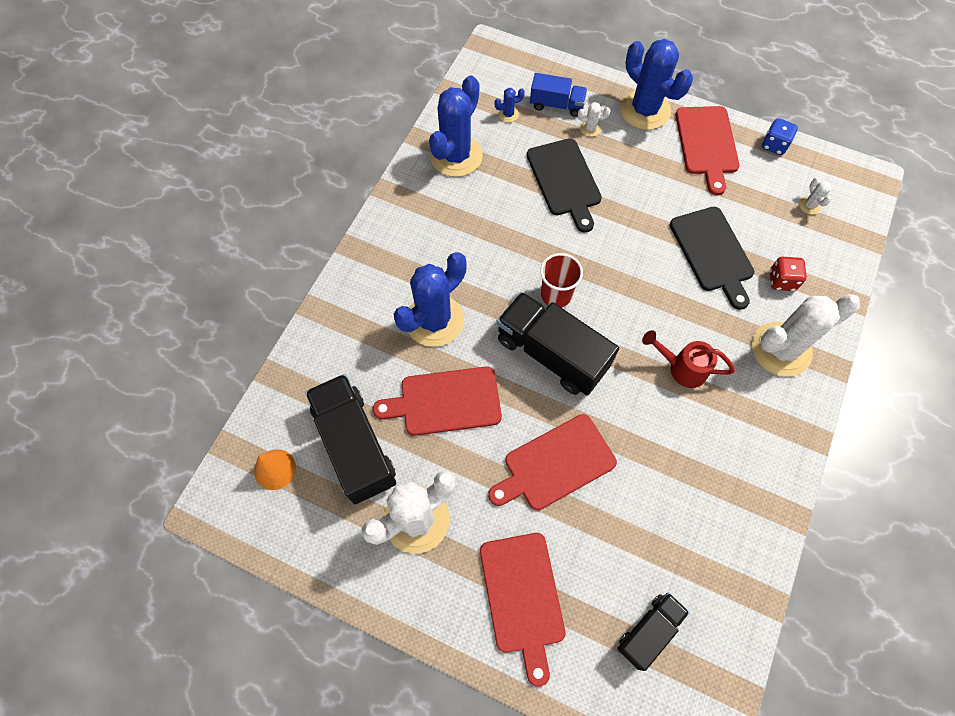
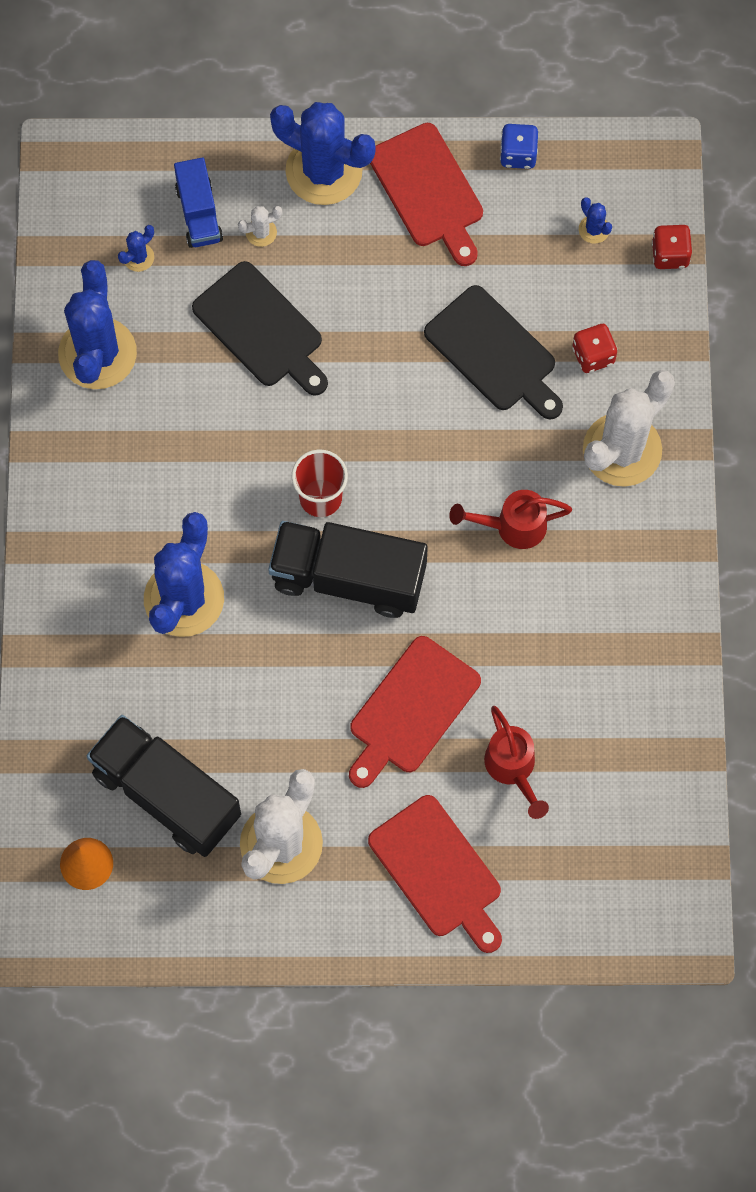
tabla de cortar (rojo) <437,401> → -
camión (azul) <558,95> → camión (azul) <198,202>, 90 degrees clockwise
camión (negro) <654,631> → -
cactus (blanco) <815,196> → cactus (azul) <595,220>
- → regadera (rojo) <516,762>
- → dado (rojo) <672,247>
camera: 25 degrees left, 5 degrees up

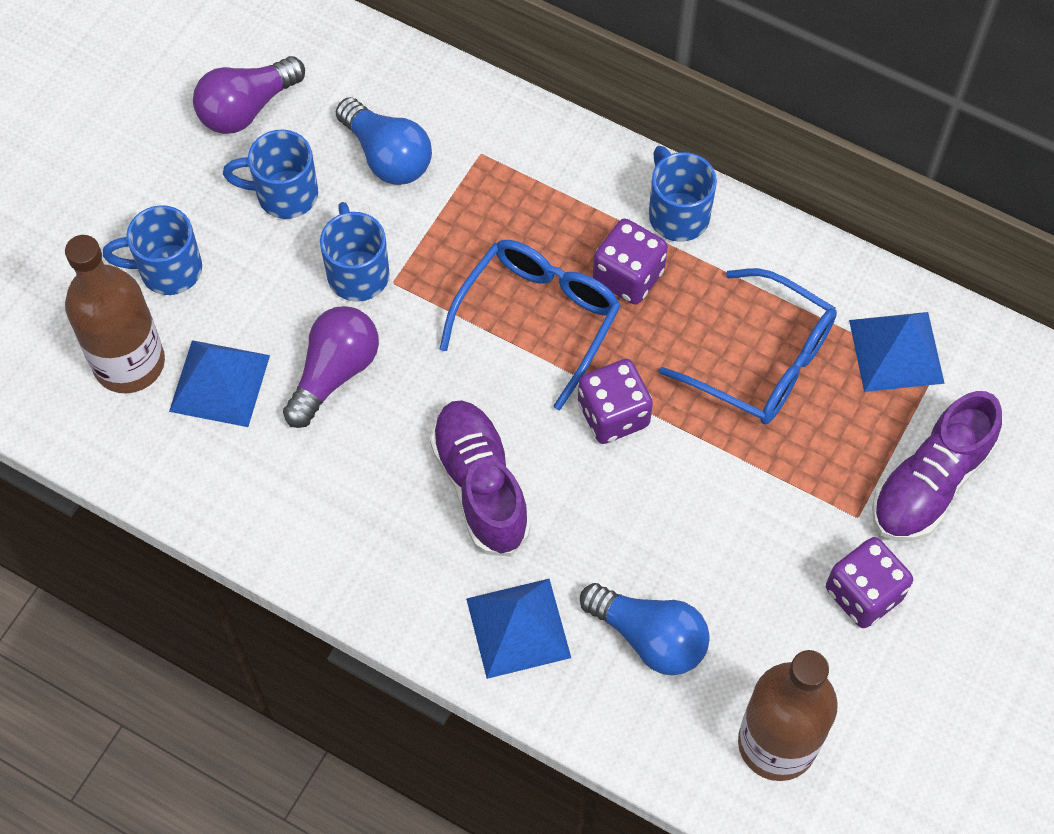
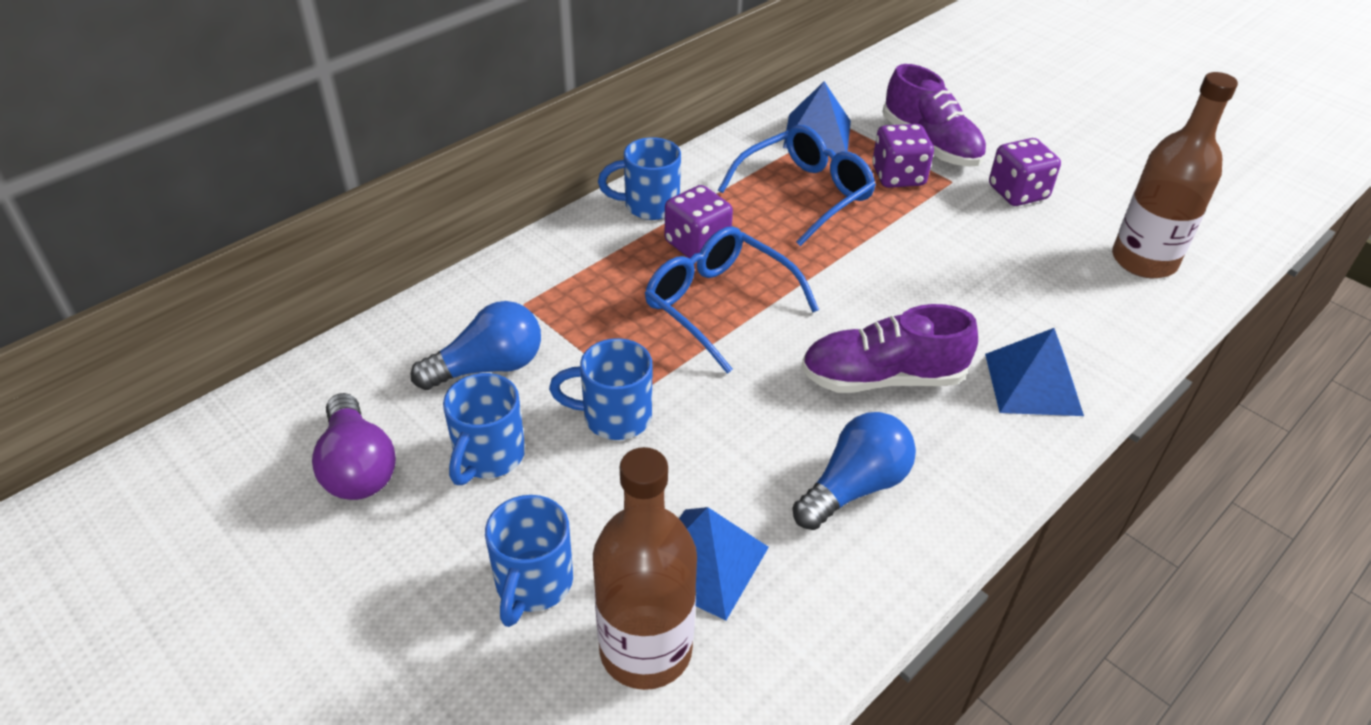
bombilla (morado) <331,367> → -
dado (morado) <615,401> → dado (morado) <903,156>, shifted
bombilla (azul) <645,629> → bombilla (azul) <854,471>, shifted
camera: 75 degrees left, 20 degrees down

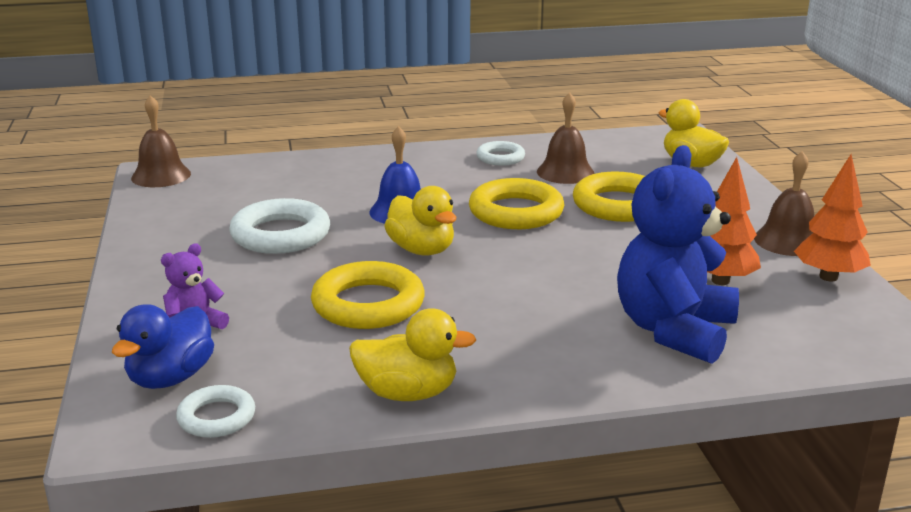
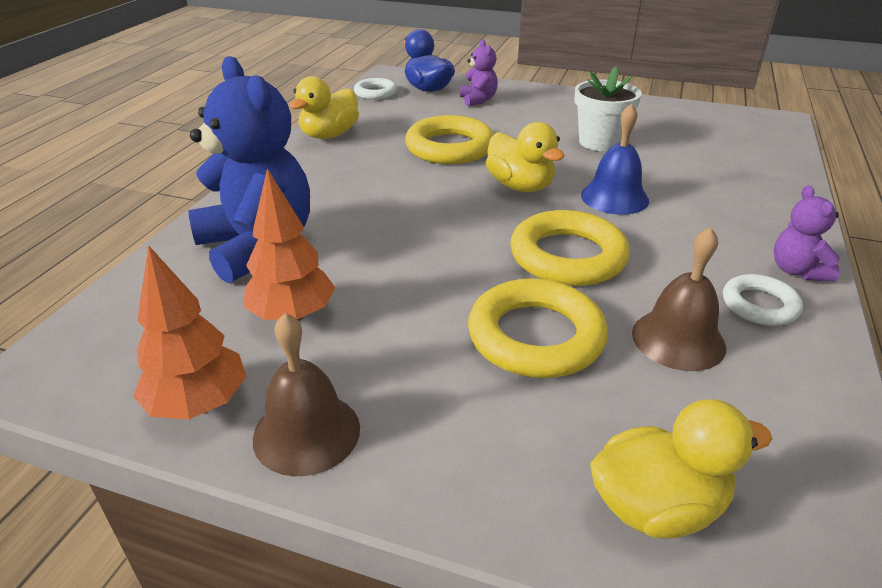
campana (marrón) <161,141> → -
anillo (blanco) <279,226> → maceta (blanco) <608,109>
pato (amarillo) <420,220> → pato (amarillo) <525,157>, 120 degrees counterclockwise
- → osito (morado) <807,233>
camera: 120 degrees right, 10 degrees up

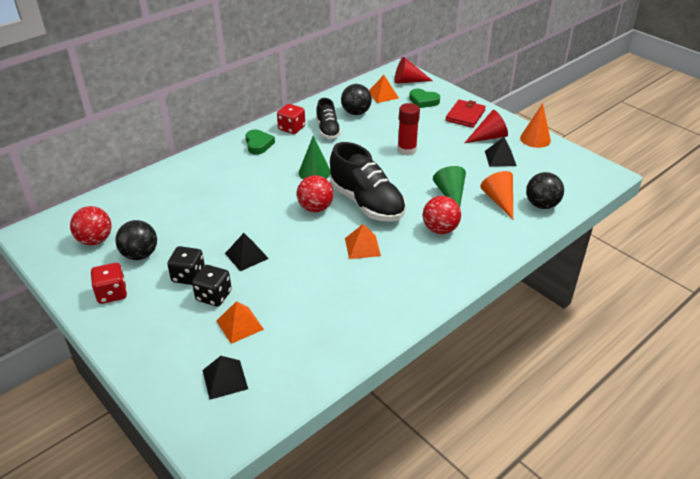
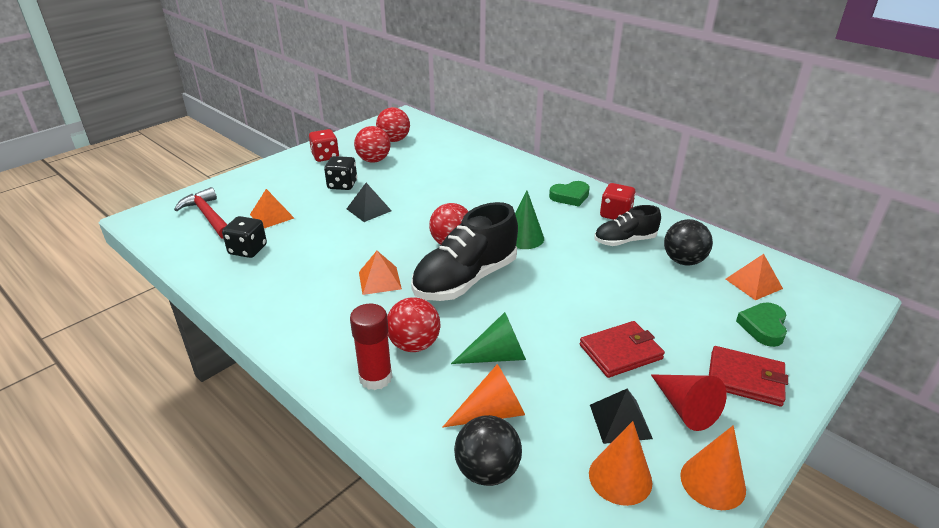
pelota (negro) <136,240> → pelota (rojo) <372,144>
dado (negro) <212,286> → dado (negro) <244,237>, shifted
pirámide (negro) <225,378> → martillo (rojo) <201,213>
cono (rojo) <414,70> → -
barra de pegamento (rojo) <408,129> → barra de pegamento (rojo) <371,347>, shifted
- → cartera (rojo) <622,349>
- → cono (naranja) <620,463>
camera: 85 degrees right, 5 degrees down

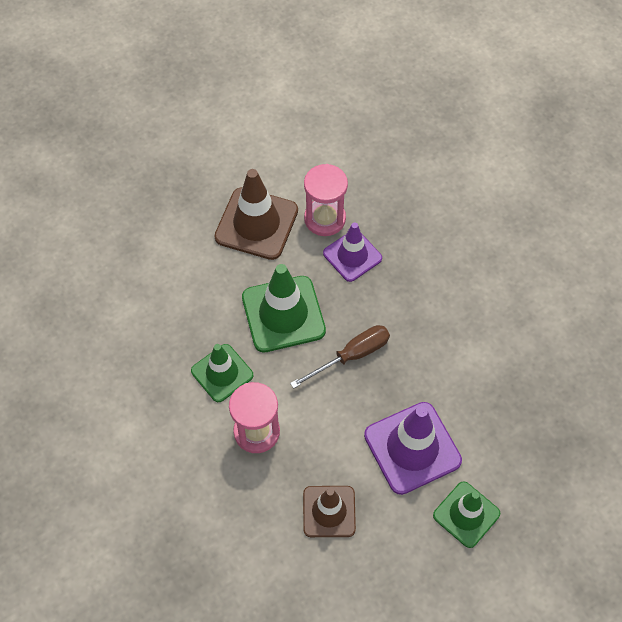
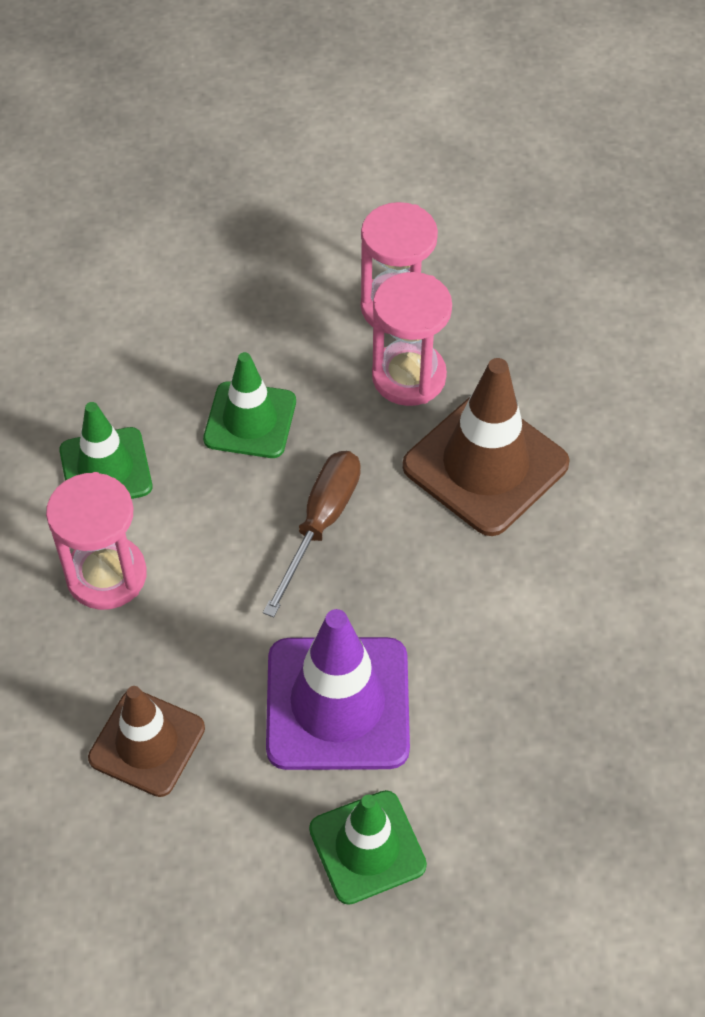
cono de tráfico (marrón) <256,214> → cono de tráfico (marrón) <486,447>, shifted
cono de tráfico (verde) <284,308> → cono de tráfico (verde) <249,405>, x0.65
destornillador (marrón) <340,357> → destornillador (marrón) <312,534>, 60 degrees counterclockwise
cono de tráfico (morado) <352,252> → reloj de arena (rosa) <412,339>
camera: 25 degrees right, 5 degrees down

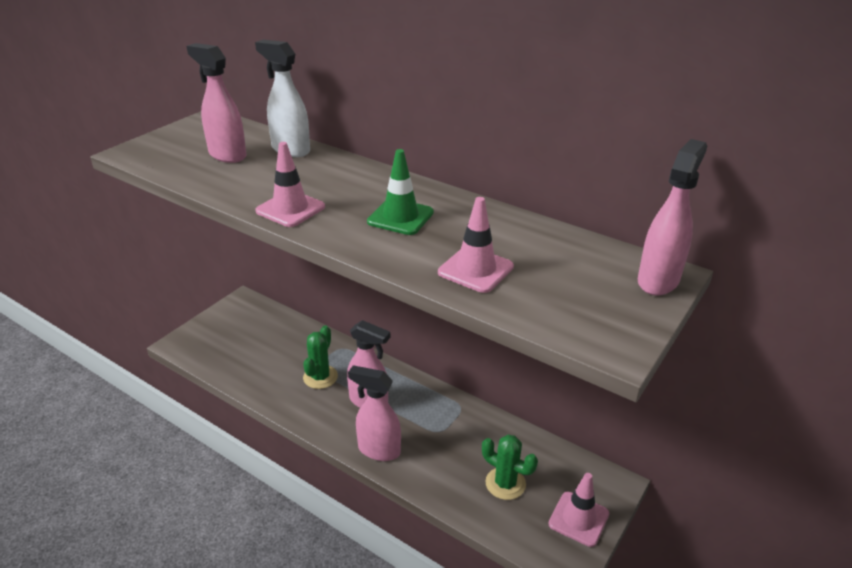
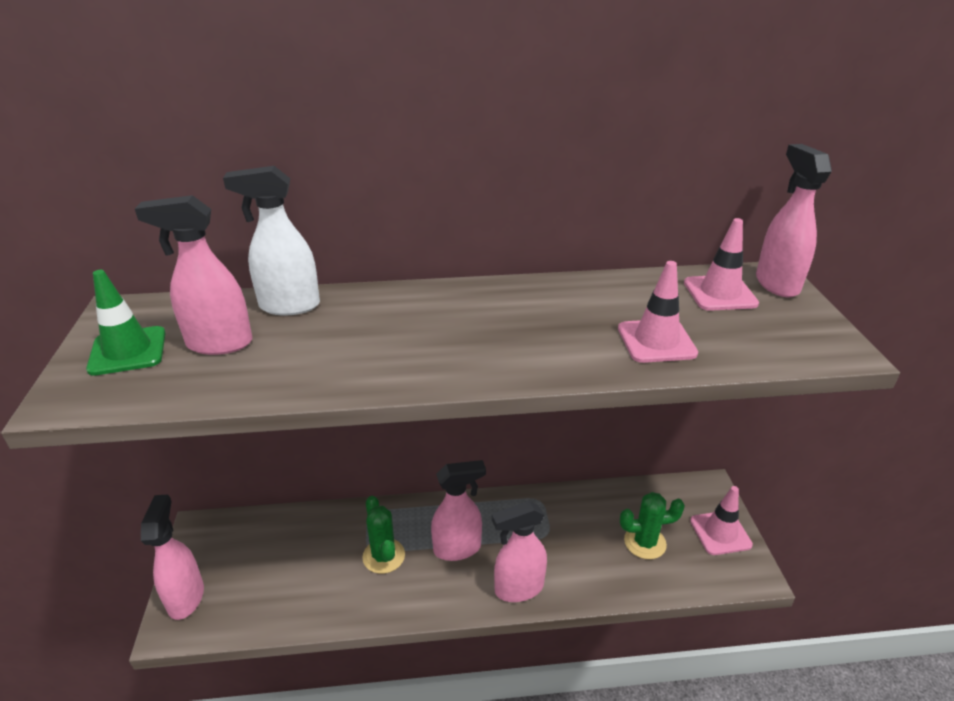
cono de tráfico (rosa) <290,184> → cono de tráfico (rosa) <721,264>, shifted
cono de tráfico (verde) <400,192> → cono de tráfico (verde) <126,323>, shifted
- → pulverizador (rosa) <172,557>
camera: 40 degrees left, 0 degrees up

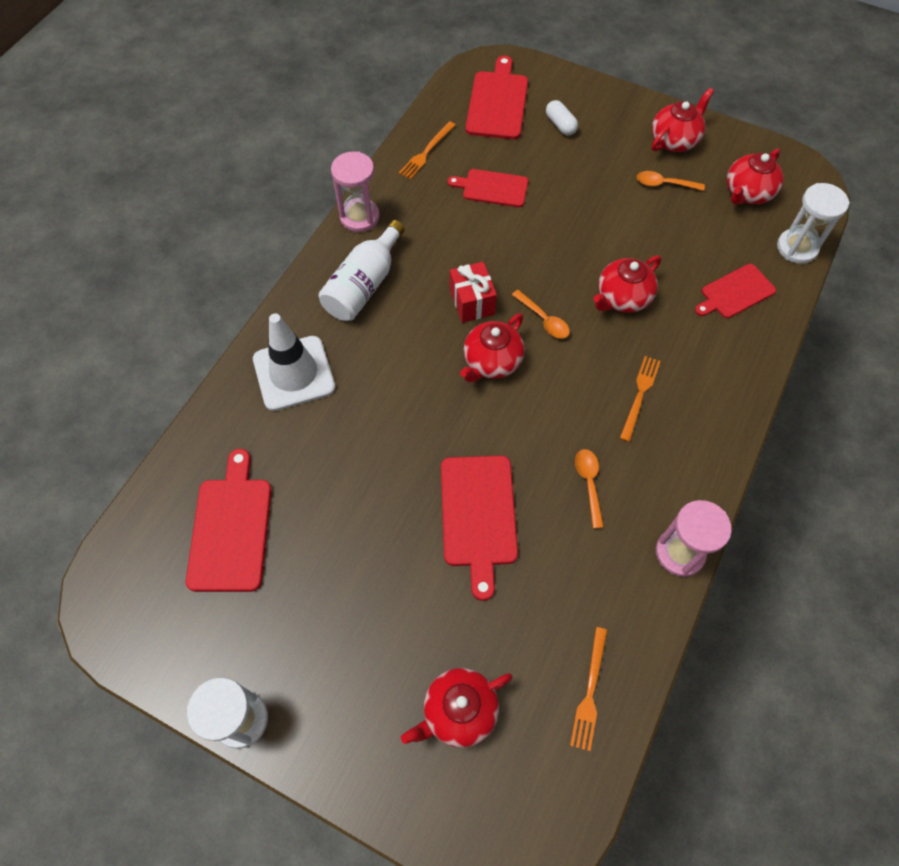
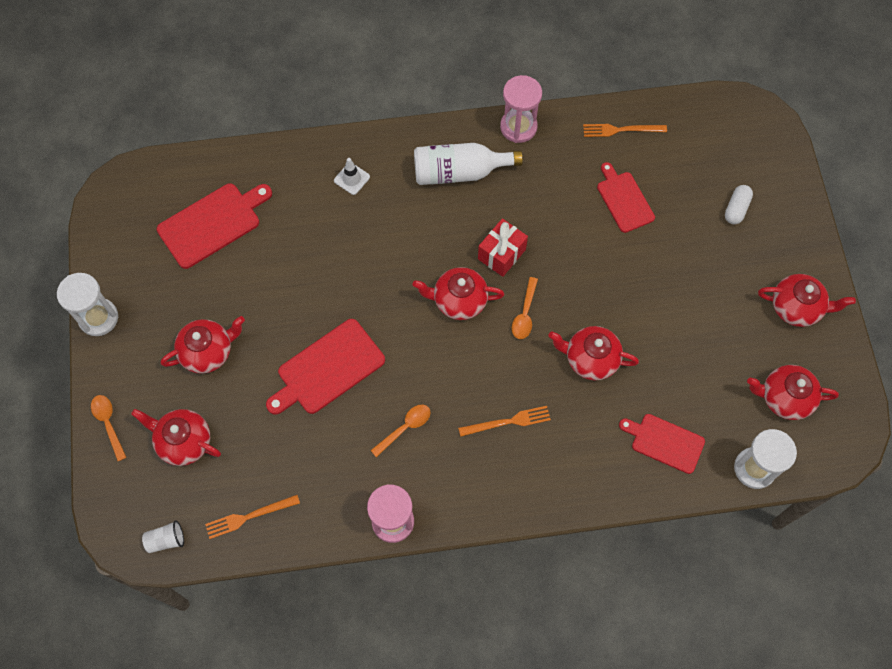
cono de tráfico (blanco) <294,362> → cono de tráfico (blanco) <352,176>, x0.46
tabla de cortar (rojo) <497,97> → -
cuchara (naranja) <671,181> → cuchara (naranja) <109,428>, shifted
- → vaso (blanco) <163,536>
- → tetera (rojo) <203,345>
camera: 55 degrees right, 5 degrees up

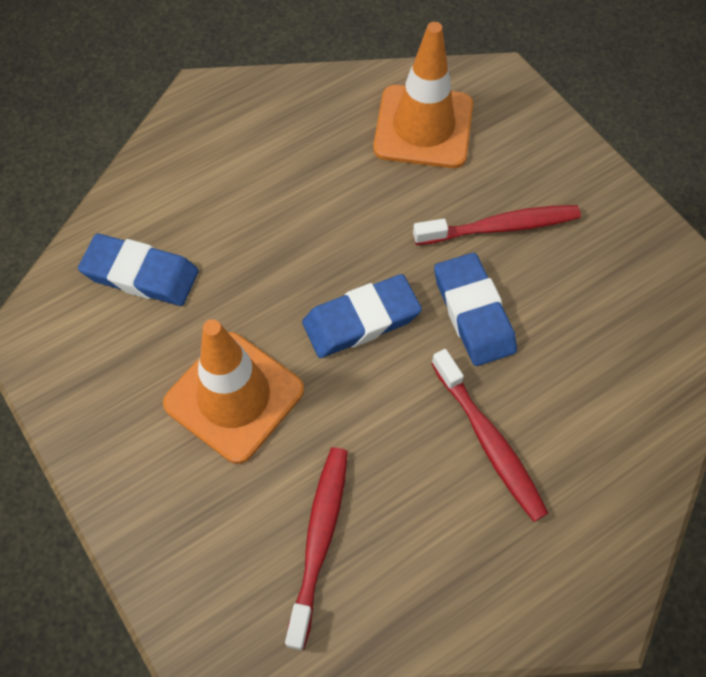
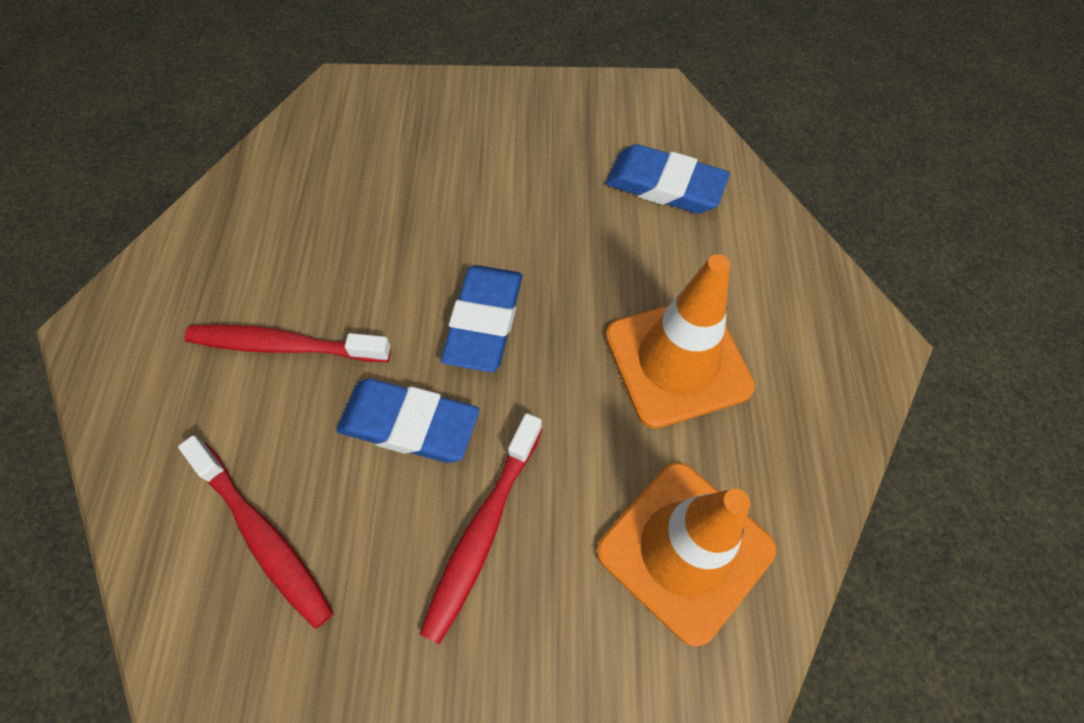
goma de borrar (azul) <138,270> → goma de borrar (azul) <668,179>, 60 degrees clockwise
cono de tráfico (naranja) <233,391> → cono de tráfico (naranja) <680,341>, shifted
cepillo de dientes (rojo) <316,548> → cepillo de dientes (rojo) <255,532>, shifted
camera: 125 degrees right, 0 degrees up

